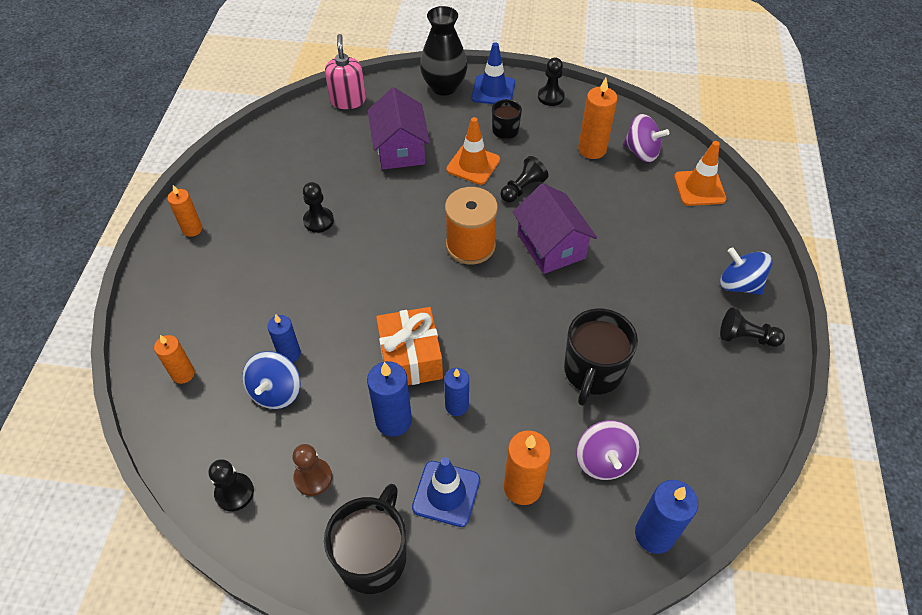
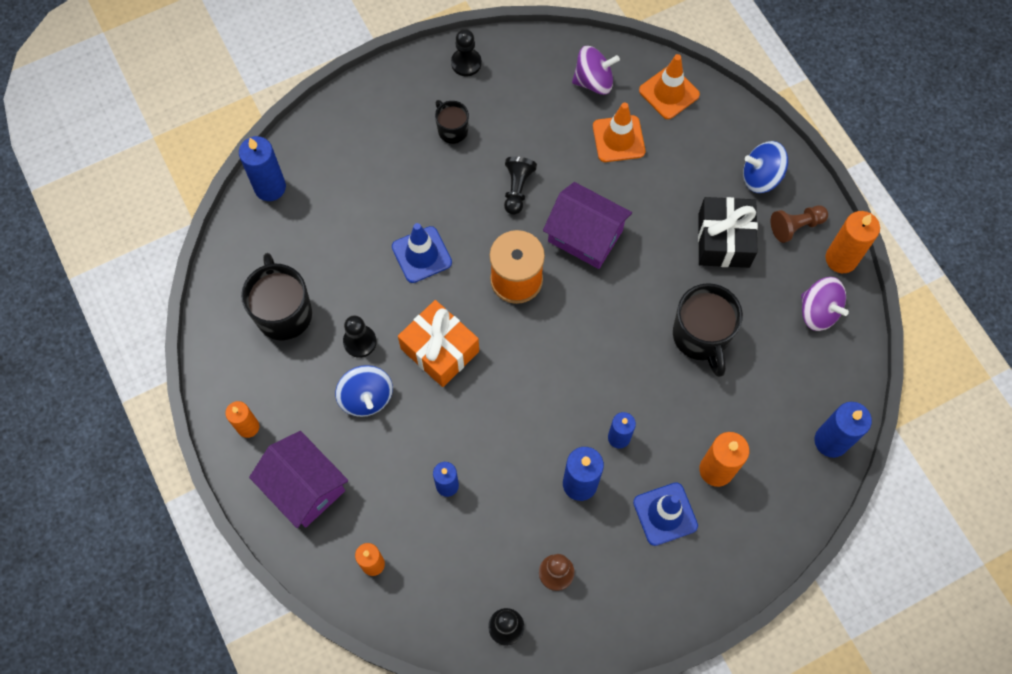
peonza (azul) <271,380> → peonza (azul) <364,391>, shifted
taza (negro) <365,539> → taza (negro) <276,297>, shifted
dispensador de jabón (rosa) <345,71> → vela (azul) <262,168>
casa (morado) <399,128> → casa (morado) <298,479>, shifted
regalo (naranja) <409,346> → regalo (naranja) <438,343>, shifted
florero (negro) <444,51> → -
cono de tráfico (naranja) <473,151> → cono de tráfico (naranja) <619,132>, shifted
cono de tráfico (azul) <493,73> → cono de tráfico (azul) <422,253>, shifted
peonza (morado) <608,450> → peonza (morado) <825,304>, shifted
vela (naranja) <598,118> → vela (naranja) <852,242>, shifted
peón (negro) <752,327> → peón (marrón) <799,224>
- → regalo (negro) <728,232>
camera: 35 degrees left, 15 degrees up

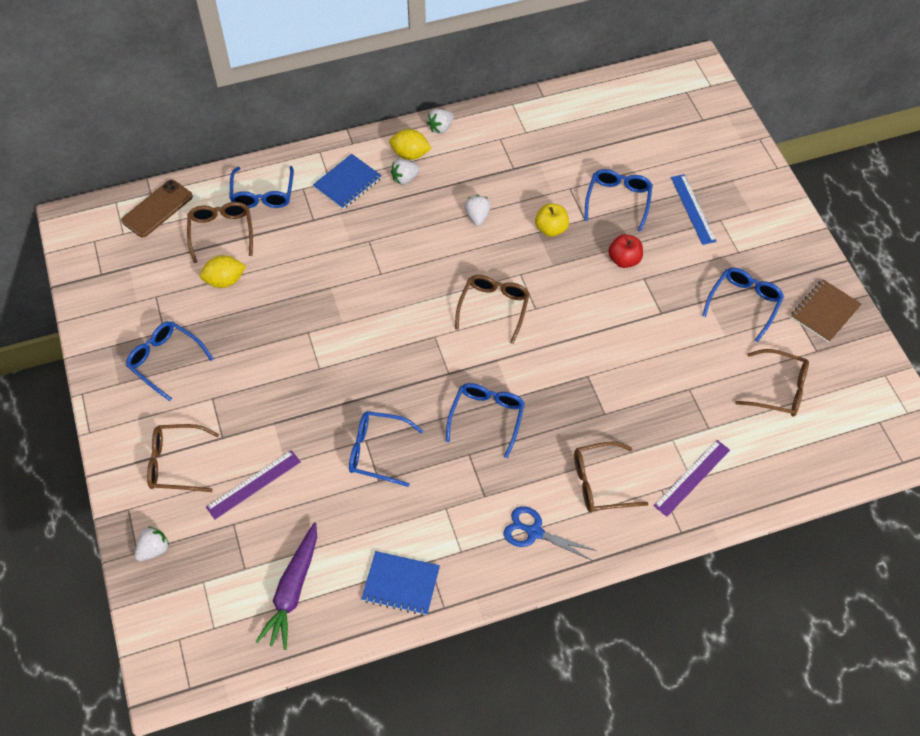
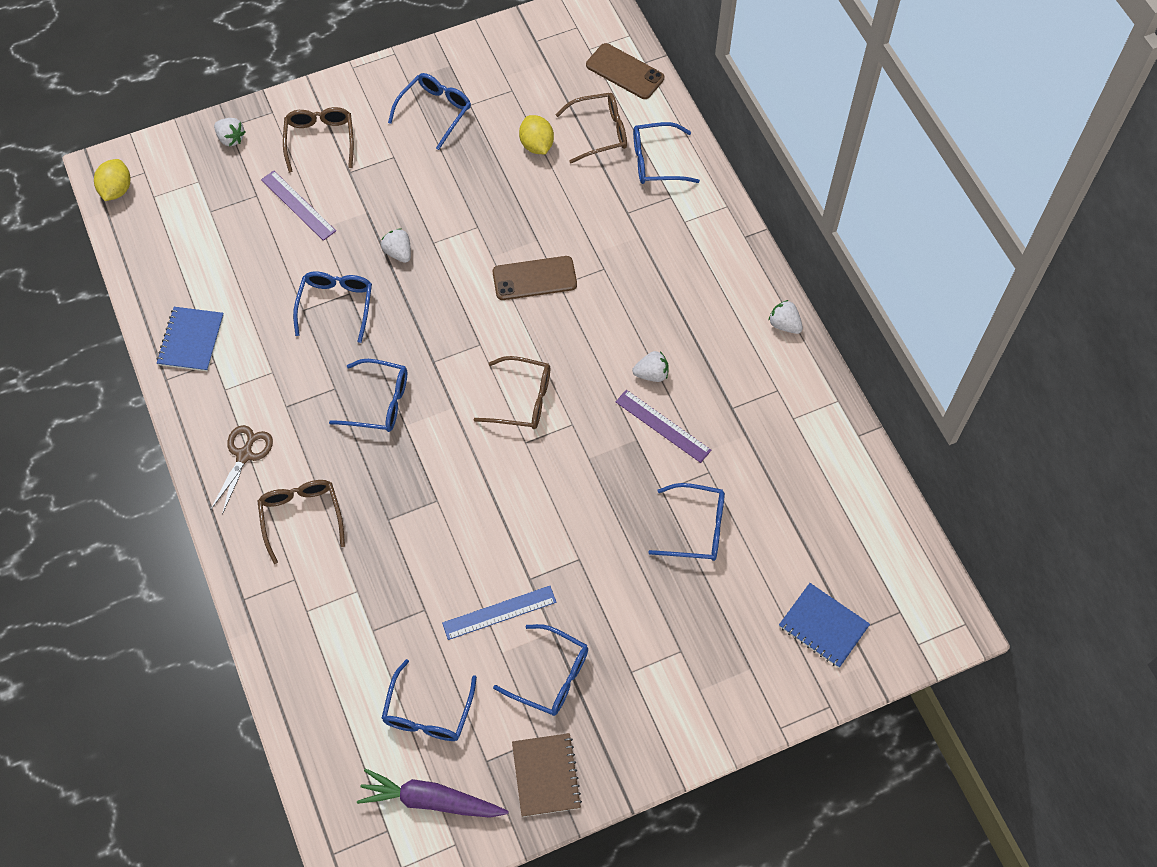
zanahoria (morado) <286,586> → zanahoria (morado) <433,793>, shifted
cuaderno (azul) <347,181> → cuaderno (azul) <824,625>, shifted
limón (amarillo) <410,144> → limón (amarillo) <112,180>, shifted
fresa (blanco) <405,172> → fresa (blanco) <396,245>, shifted
tijeras (azul) <550,533> → tijeras (marrón) <242,470>
manzana (amarillo) <552,220> → -
manzana (rojo) <625,251> → -
regla (morado) <692,478> → regla (morado) <663,426>, shifted
regla (azul) <693,209> → regla (azul) <499,613>, shifted
gafas (marrón) <772,382> → gafas (azul) <429,700>
cuaderno (marrón) <826,311> → cuaderno (marrón) <547,775>, 45 degrees clockwise
- → móvil (marrón) <535,278>
camera: 85 degrees right, 5 degrees up

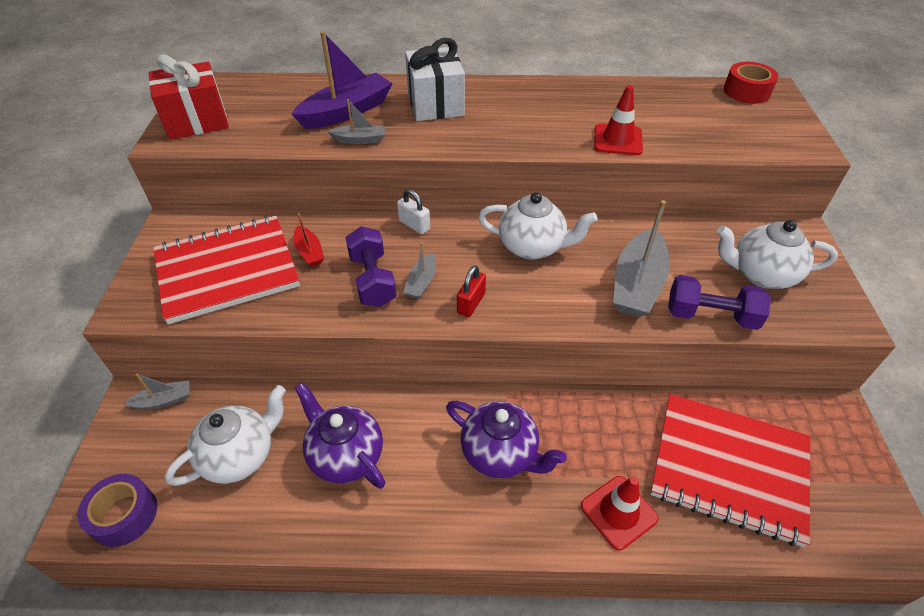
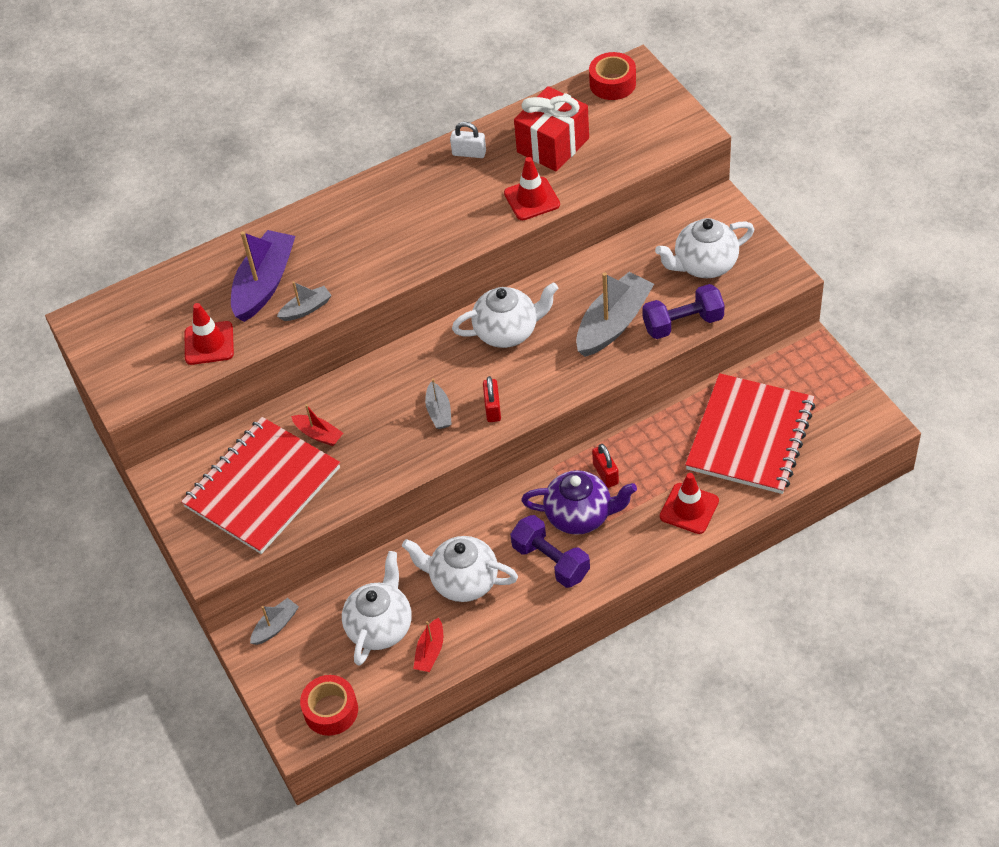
cinta adhesiva (morado) <117,510> → cinta adhesiva (rojo) <329,705>
regalo (rojo) <189,97> → regalo (rojo) <551,129>, shifted
tetera (morado) <340,435> → tetera (blanco) <460,569>
mancuerna (morado) <371,266> → mancuerna (morado) <550,551>, shifted
candado (blanco) <413,211> → candado (blanco) <468,140>, shifted
regalo (blanco) <435,79> → -
barco (gris) <641,258> → barco (gris) <615,314>, 135 degrees counterclockwise
cuaderno (rojo) <730,470> → cuaderno (rojo) <750,433>, 60 degrees counterclockwise
- → cono de tráfico (rojo) <209,334>
- → barco (rojo) <428,645>
- → candado (rojo) <605,466>
camera: 25 degrees left, 5 degrees up

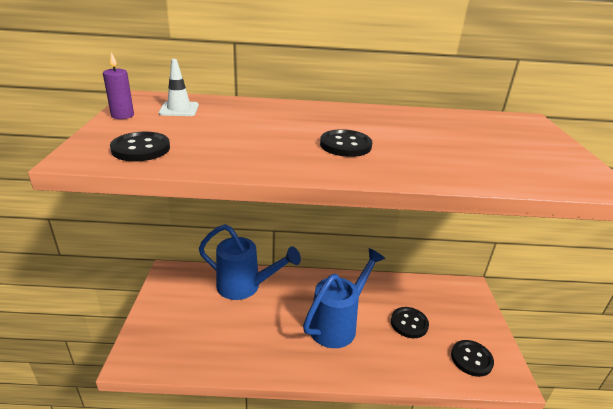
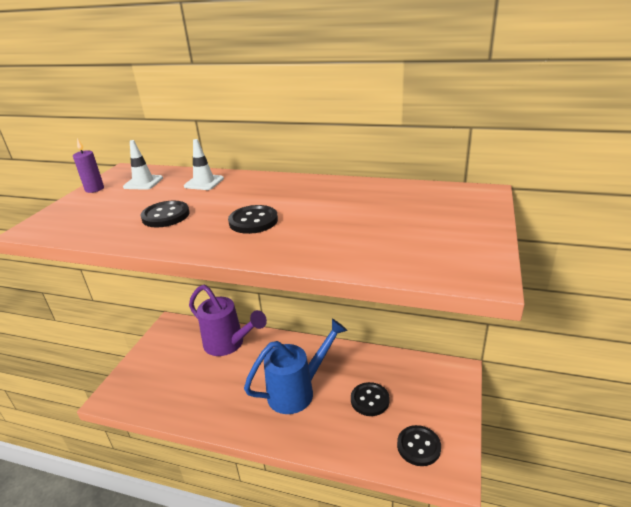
botón (negro) <140,146> → botón (negro) <165,214>, shifted
regadera (azul) <250,262> → regadera (morado) <228,320>
- → cono de tráfico (blanco) <204,164>
camera: 20 degrees right, 0 degrees up

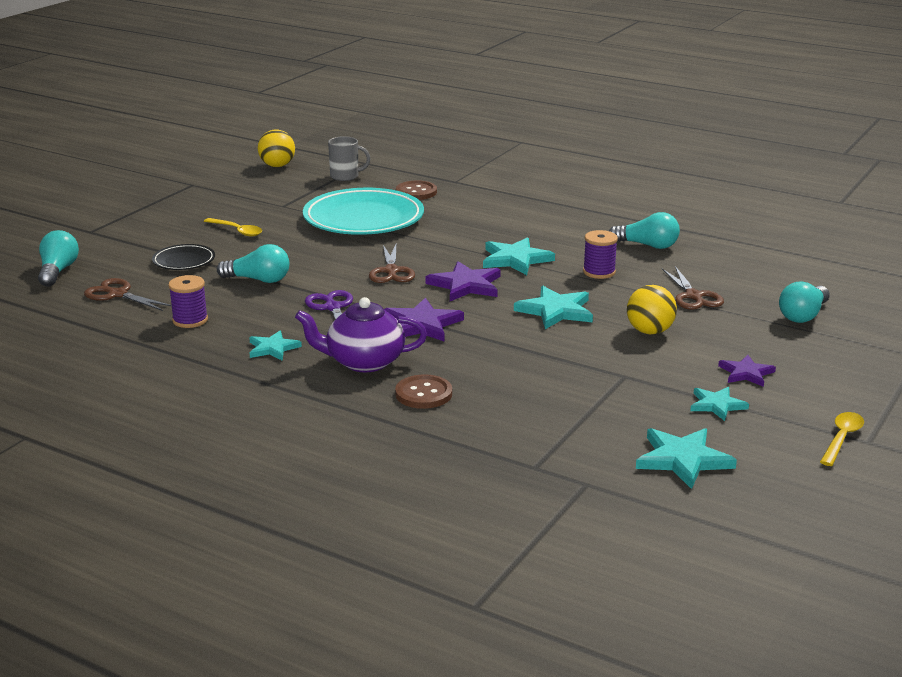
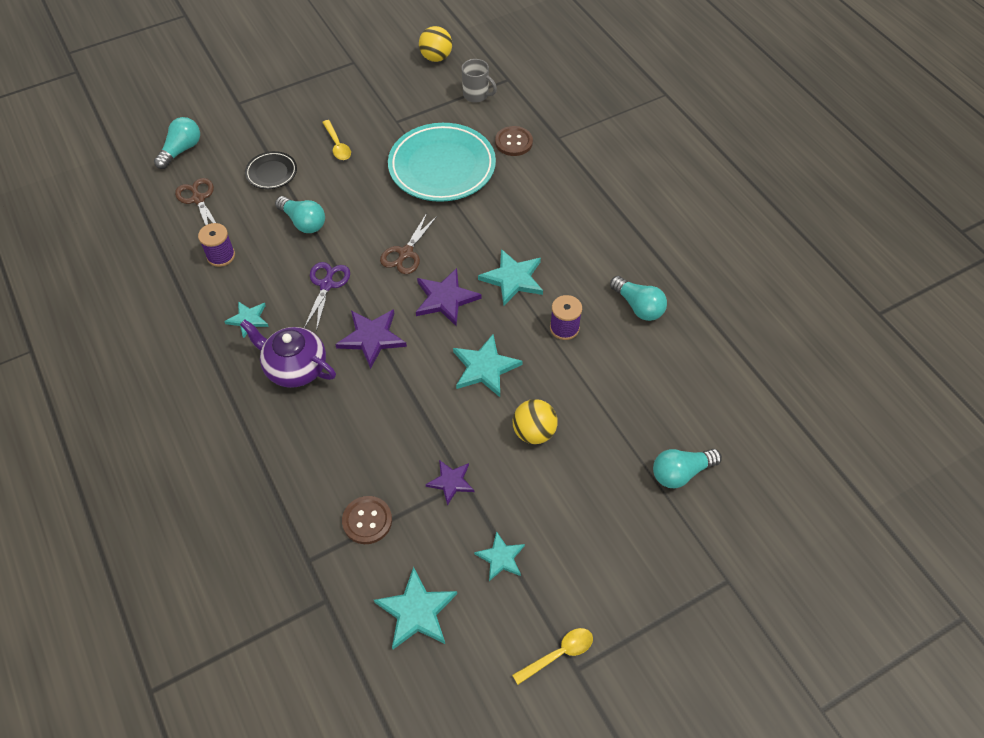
botón (marrón) <423,391> → botón (marrón) <367,520>, shifted
tijeras (marrón) <693,288> → -
estrella (morado) <747,371> → estrella (morado) <449,483>, shifted
camera: 30 degrees right, 30 degrees up

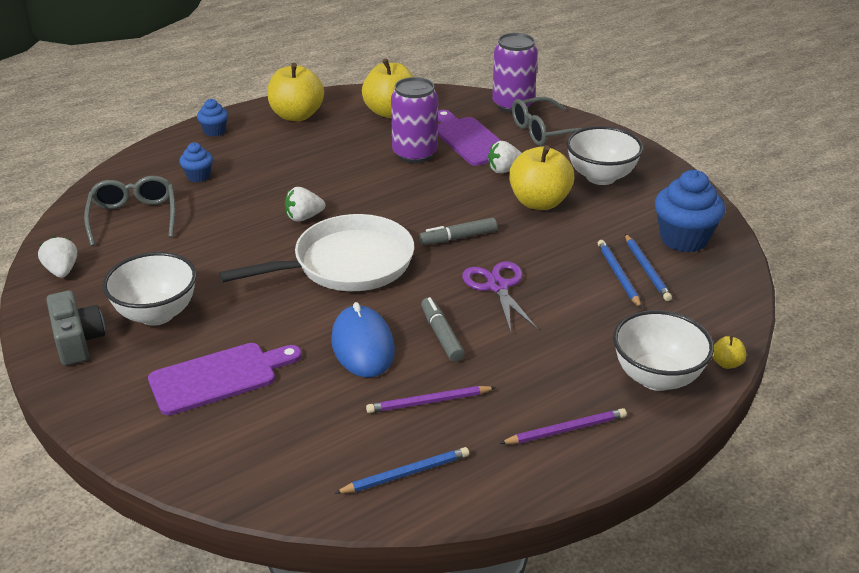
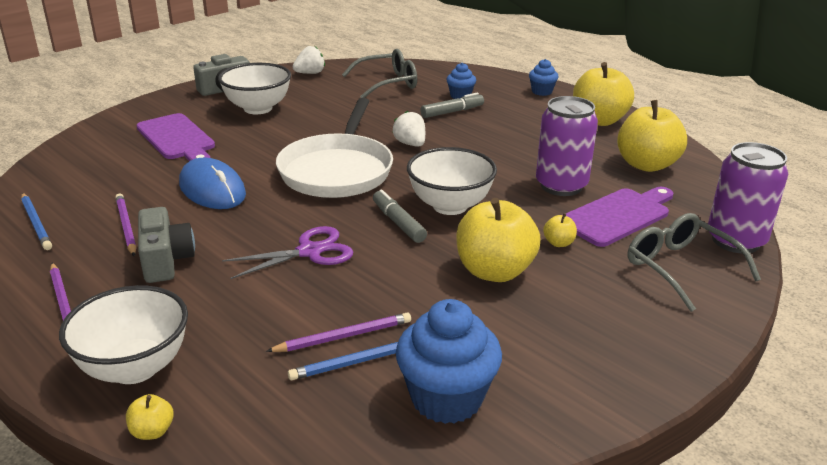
sartén (blanco) <316,252> → sartén (blanco) <334,148>, 45 degrees clockwise
ratón (azul) <363,340> → ratón (azul) <212,183>, 75 degrees clockwise
rotulador (gris) <443,329> → rotulador (gris) <452,105>, shifted
fresa (blanco) <504,157> → manzana (amarillo) <560,230>
cuenco (blanco) <604,155> → cuenco (blanco) <452,181>, shifted
lápiz (azul) <620,274> → lápiz (morado) <338,332>
- → cámara (gris) <166,245>
camera: 80 degrees right, 5 degrees down

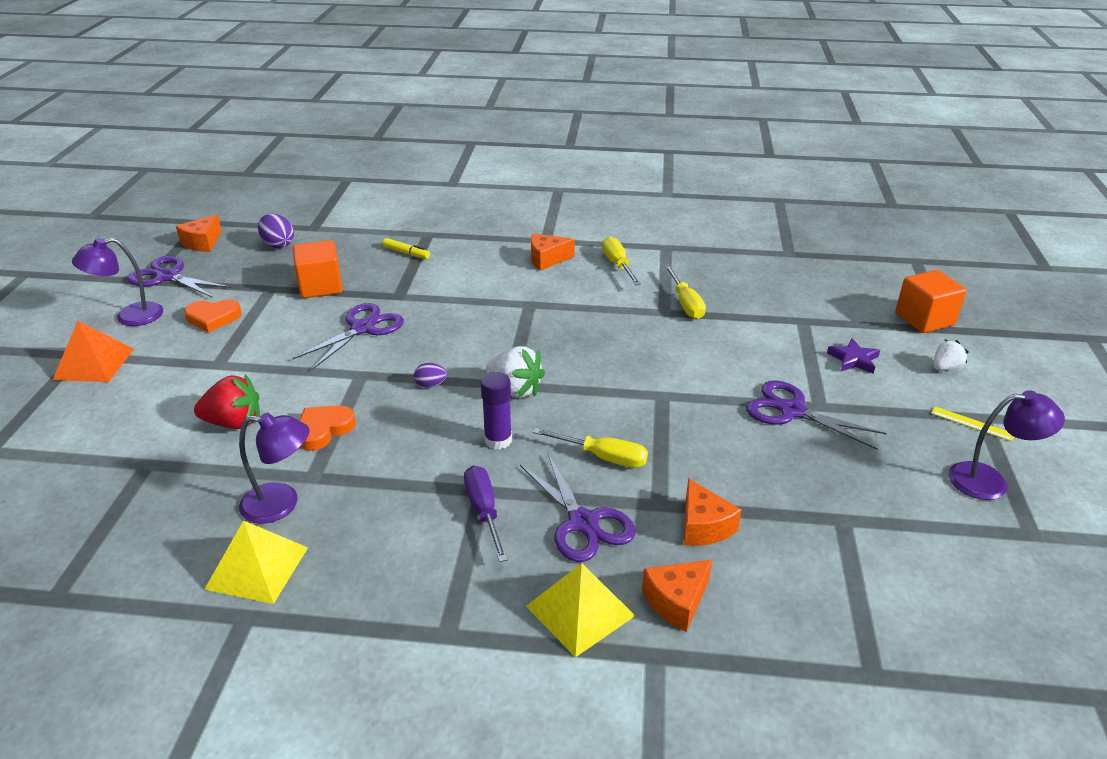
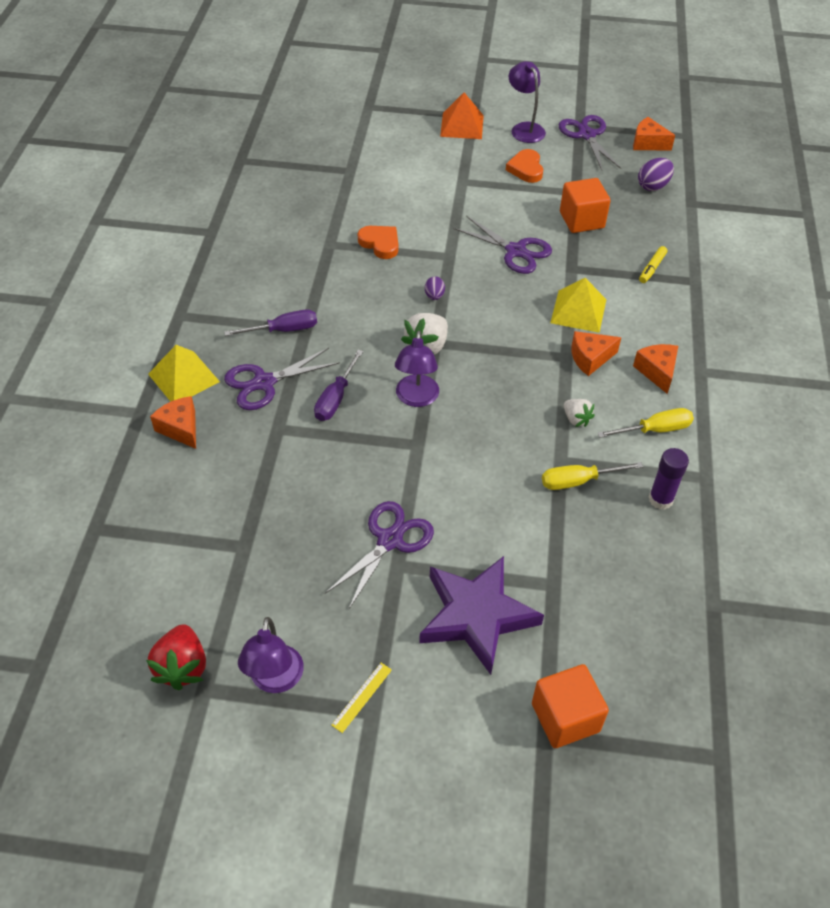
tijeras (morado) <179,277> → tijeras (morado) <590,142>, 45 degrees counterclockwise
fresa (rojo) <227,401> → fresa (rojo) <176,657>, shifted
pirámide (amarillo) <256,562> → pirámide (amarillo) <578,305>, shifted
lámpara (morado) <274,468> → lámpara (morado) <417,368>, shifted
barra de pegamento (morado) <496,411> → barra de pegamento (morado) <668,479>, shifted
destornillador (amarillo) <590,448> → destornillador (morado) <338,385>
queso (naranja) <713,512> → queso (naranja) <596,353>, shifted
estrella (morado) <853,356> → estrella (morado) <481,615>, x2.22
fresa (blanco) <951,355> → fresa (blanco) <579,413>, shifted
camera: 90 degrees right, 15 degrees up

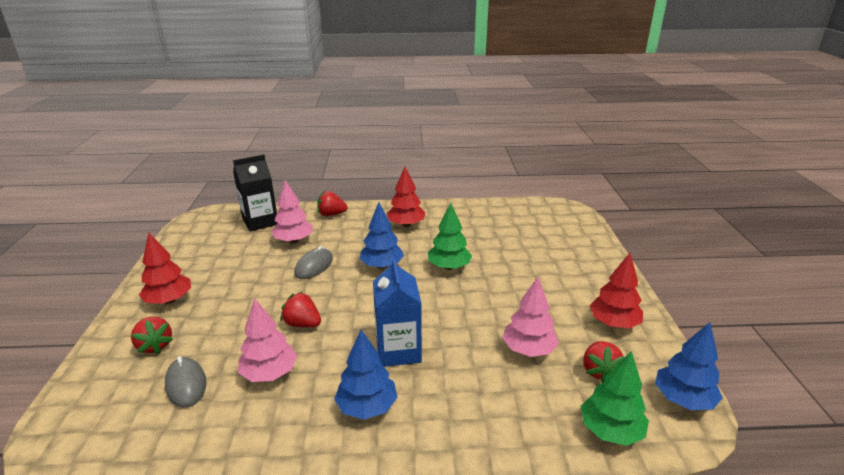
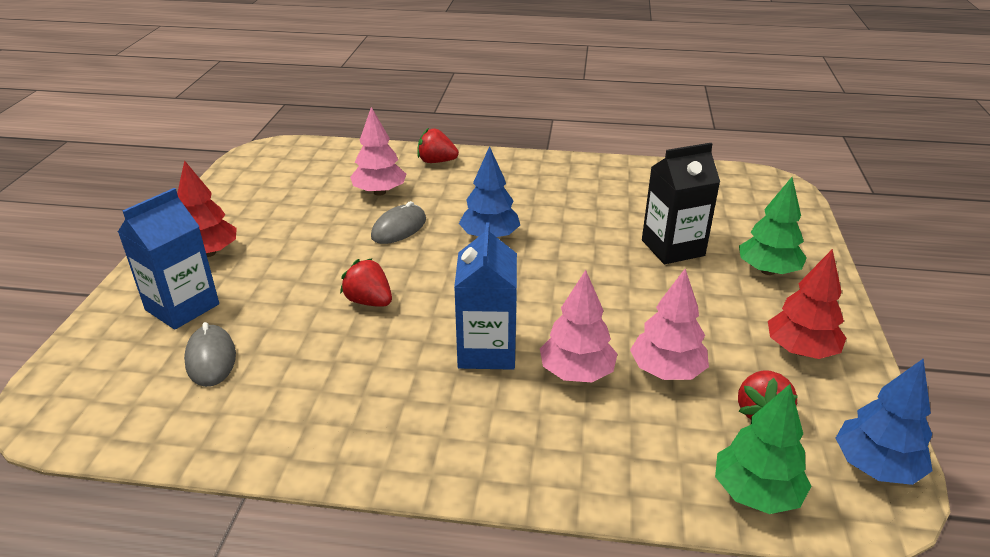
fresa (rojo) <152,335> → cartón de leche (azul) <168,259>
cartón de leche (negro) <255,193> → cartón de leche (negro) <681,203>, shifted
árbol (rosa) <267,340> → árbol (rosa) <578,326>, shifted
árbol (azul) <366,375> → -
árbol (rojo) <406,197> → -
árbol (verde) <450,236> → árbol (verde) <773,226>, shifted
camera: 10 degrees right, 5 degrees up

